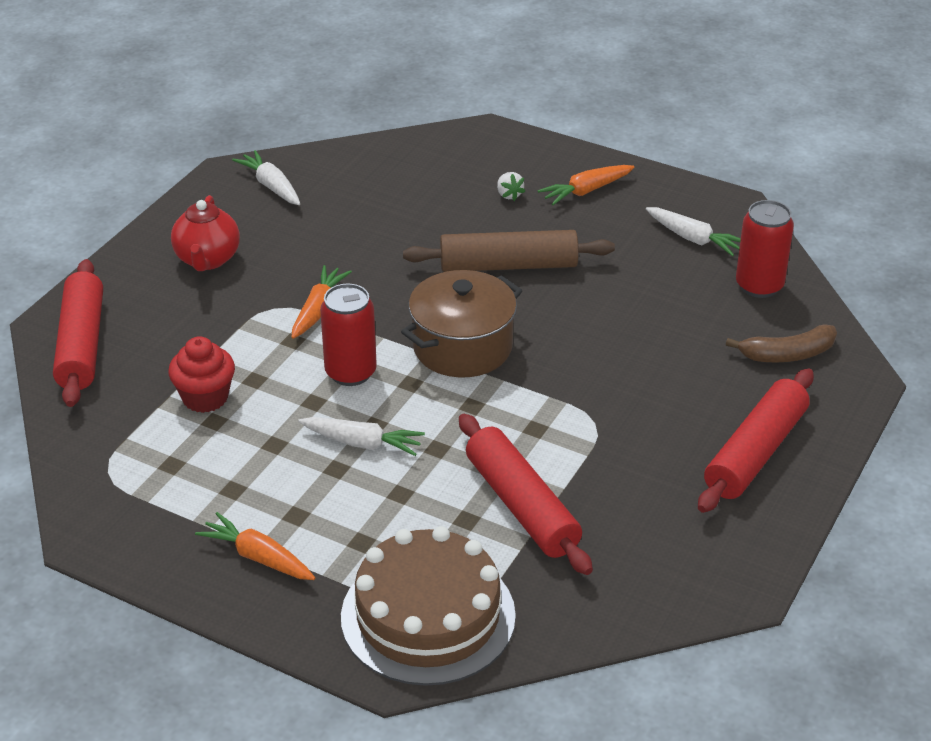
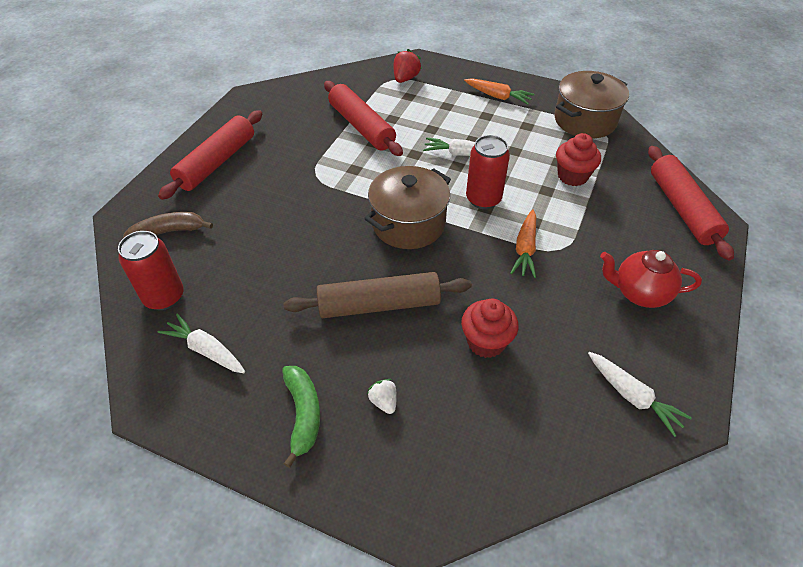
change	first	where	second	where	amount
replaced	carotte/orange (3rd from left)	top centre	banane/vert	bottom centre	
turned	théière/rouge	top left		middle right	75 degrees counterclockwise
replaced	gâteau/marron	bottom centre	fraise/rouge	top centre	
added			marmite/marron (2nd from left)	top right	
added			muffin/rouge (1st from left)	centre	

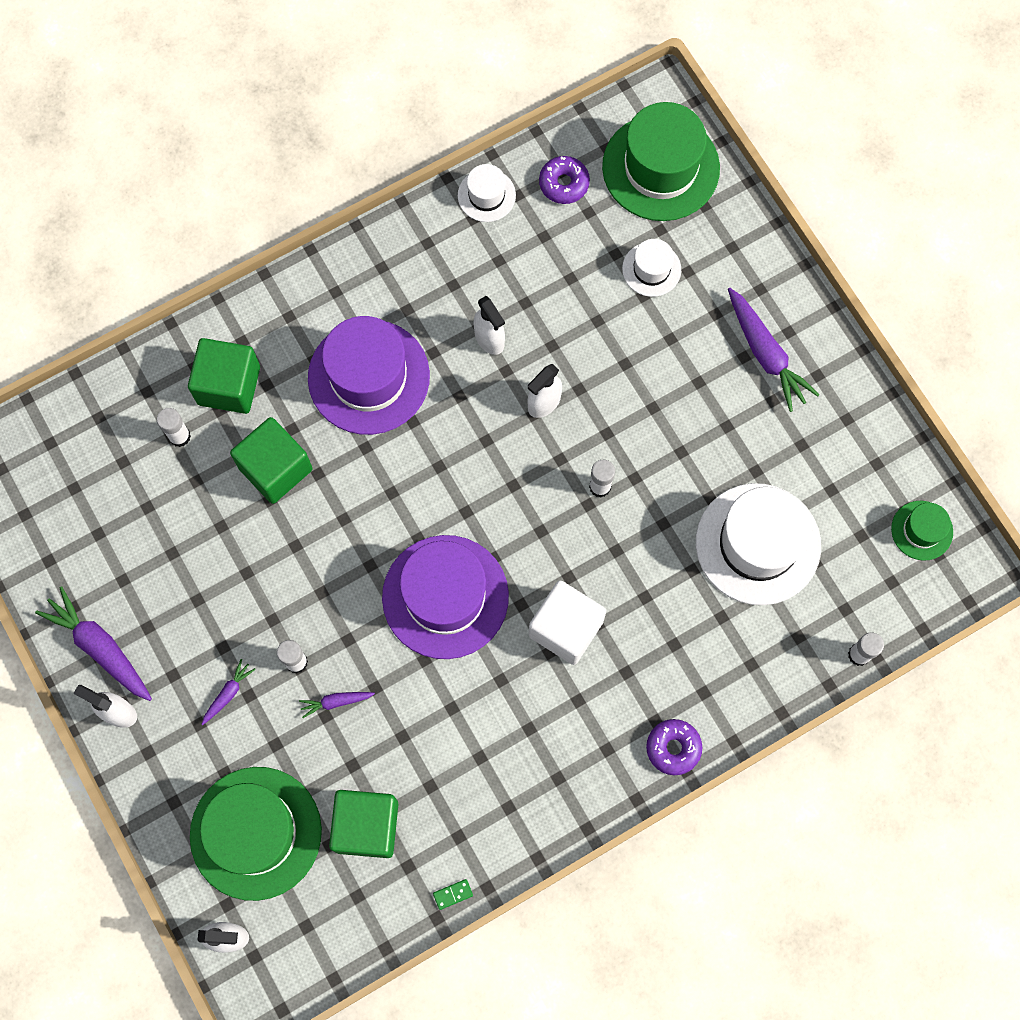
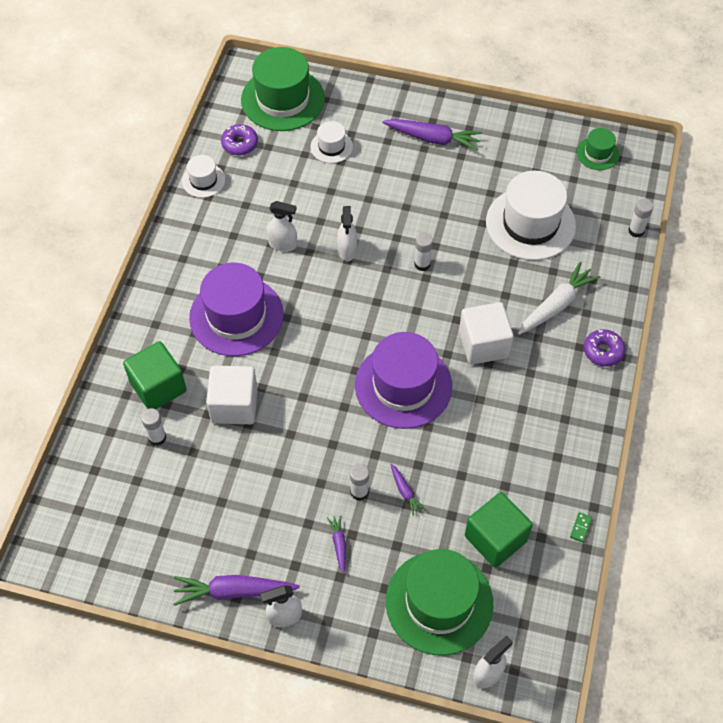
change	first	where	second	where	amount
recoloured	cube/vert (2nd from left)	middle left	cube/blanc (1st from left)	middle left	
turned	carotte/violet (3rd from left)	bottom left		bottom centre	60 degrees counterclockwise
added			carotte/blanc	middle right	

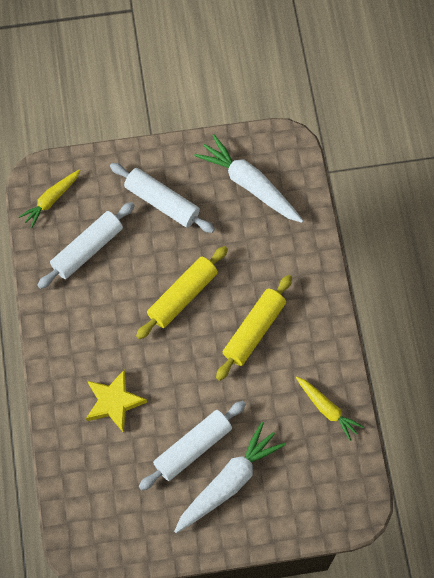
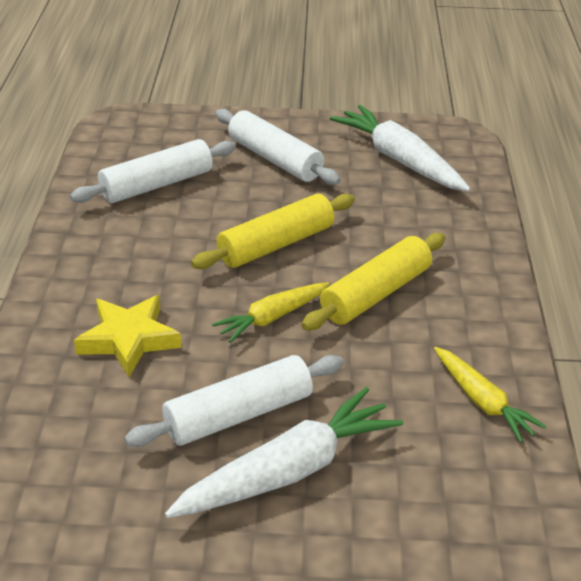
change	first	where	second	where	amount
moved	carotte/jaune (1st from left)	middle left		centre	

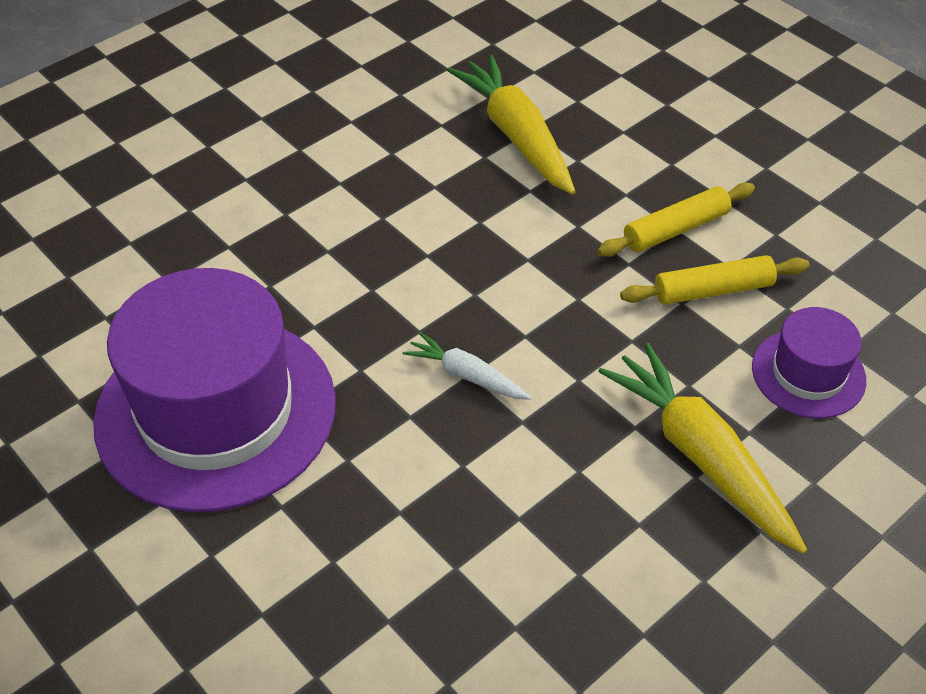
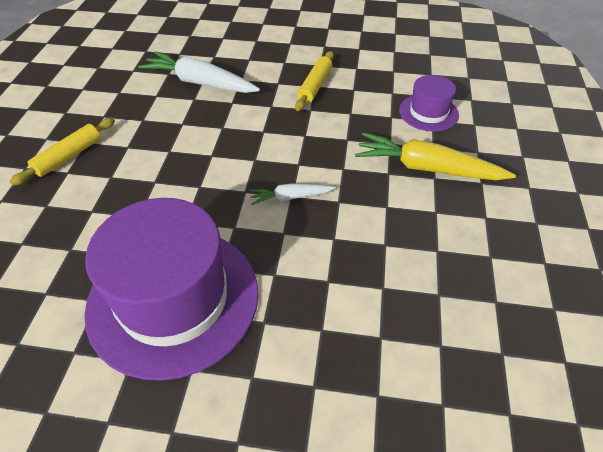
change	first	where	second	where	amount
recoloured	carotte/jaune (1st from left)	top centre	carotte/blanc (1st from left)	top left	
moved	rouleau à pâtisserie/jaune (2nd from left in the first image)	middle right	rouleau à pâtisserie/jaune (1st from left)	middle left	

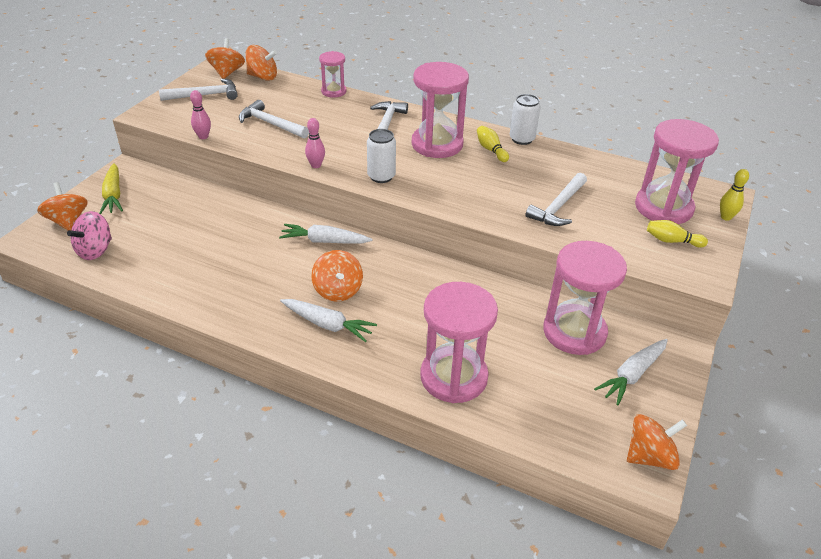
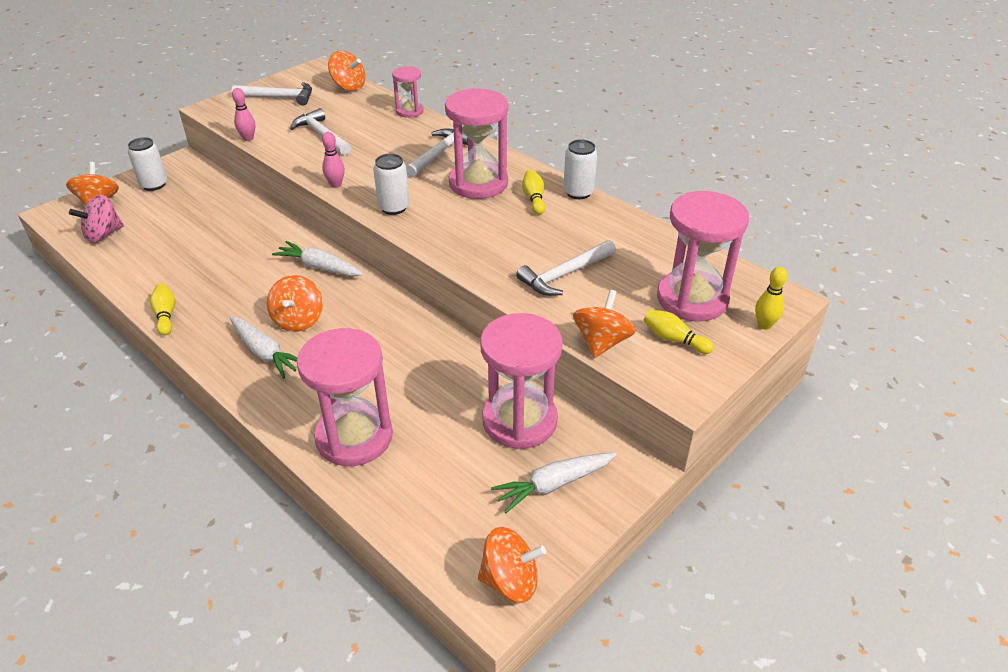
change	first	where	second	where	amount
moved	toupie/orange (2nd from left in the first image)	top left	toupie/orange (5th from left)	centre	
replaced	carotte/jaune	middle left	canette/blanc (1st from left)	top left	
added			quille/jaune (1st from left)	middle left	

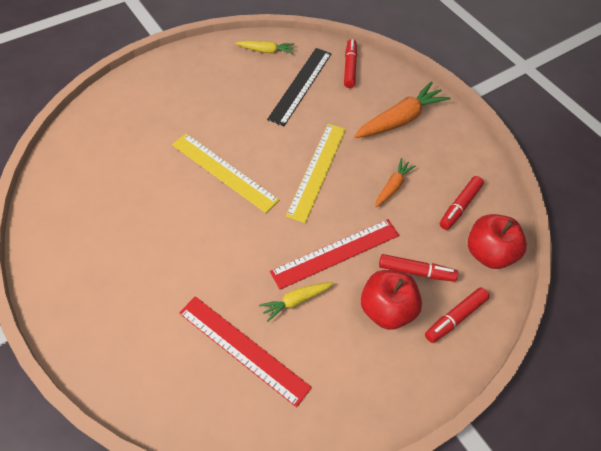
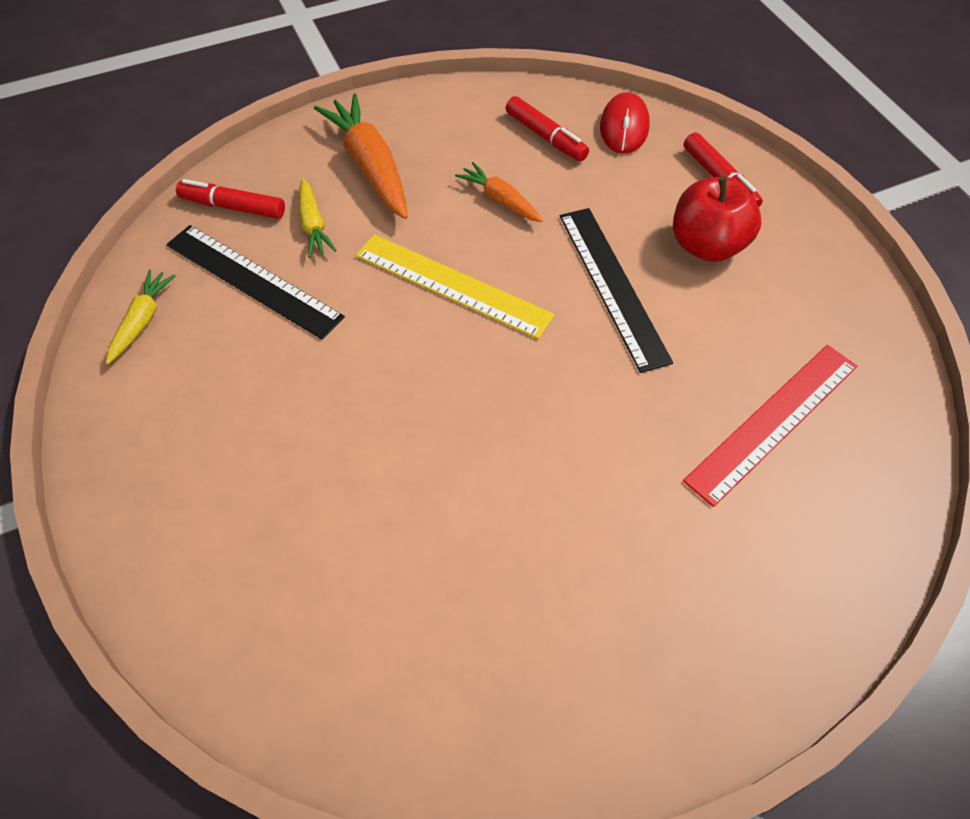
change	first	where	second	where	amount
removed	règle/jaune (1st from left)	centre			
replaced	pomme/rouge (2nd from left)	middle right	souris/rouge	top centre	
recoloured	règle/rouge (2nd from left)	centre	règle/noir (2nd from left)	centre	
removed	feutre/rouge (2nd from left)	middle right			
moved	carotte/jaune (2nd from left)	bottom centre		top left	

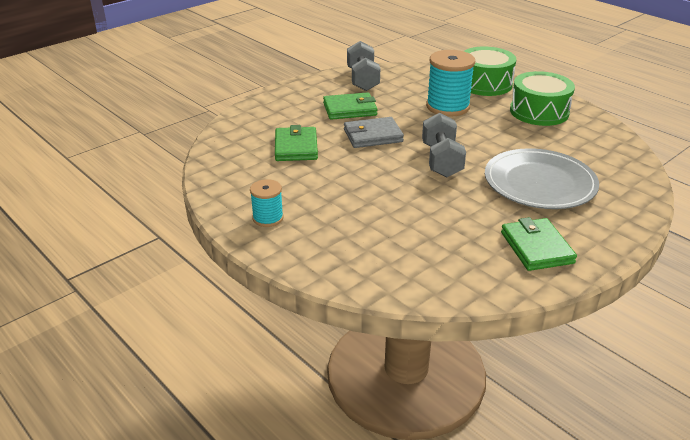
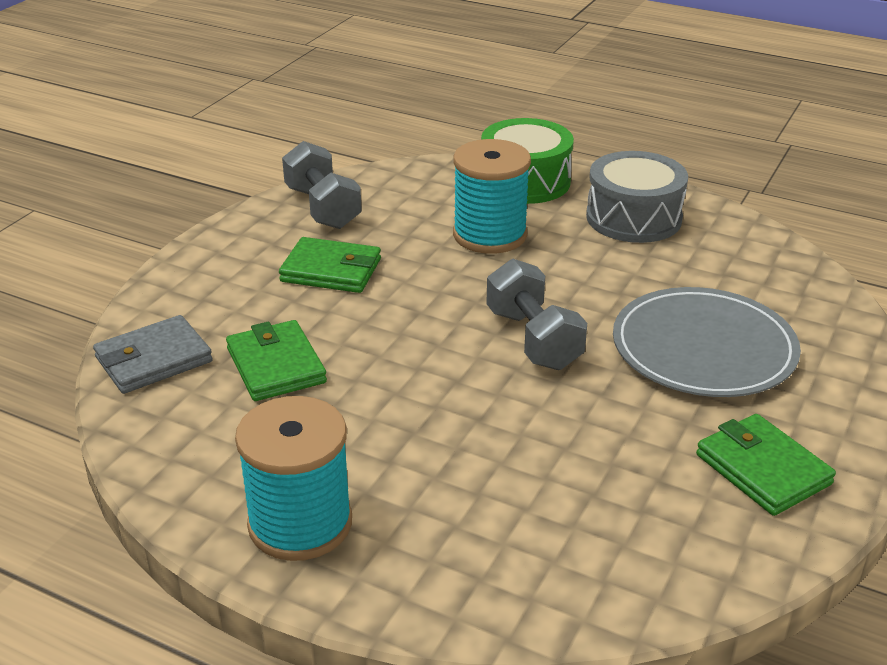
change	first	where	second	where	amount
recoloured	tambour/vert (2nd from left)	top right	tambour/gris	top right	
turned	portefeuille/vert (2nd from left)	top centre		centre	45 degrees clockwise
moved	portefeuille/gris	top centre		middle left	
resized	bobine/turquoise (1st from left)	centre		bottom left	x1.81

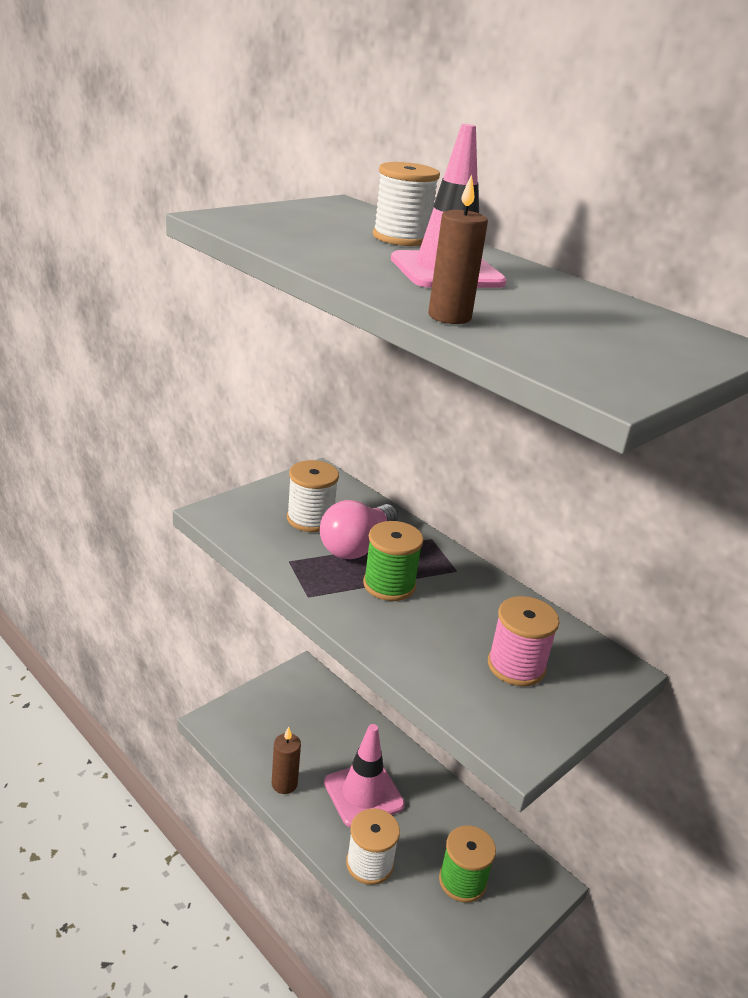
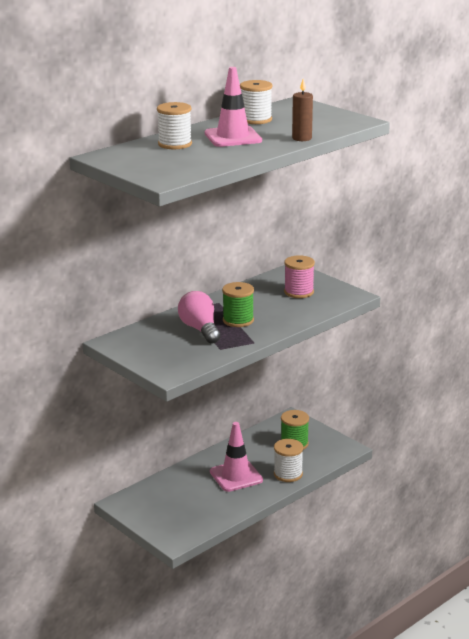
change	first	where	second	where	amount
moved	bobine/blanc (1st from left in the first image)	centre	bobine/blanc (2nd from left)	top centre	
turned	ampoule/rose	centre		centre	150 degrees counterclockwise
removed	bougie/marron (1st from left)	bottom centre			

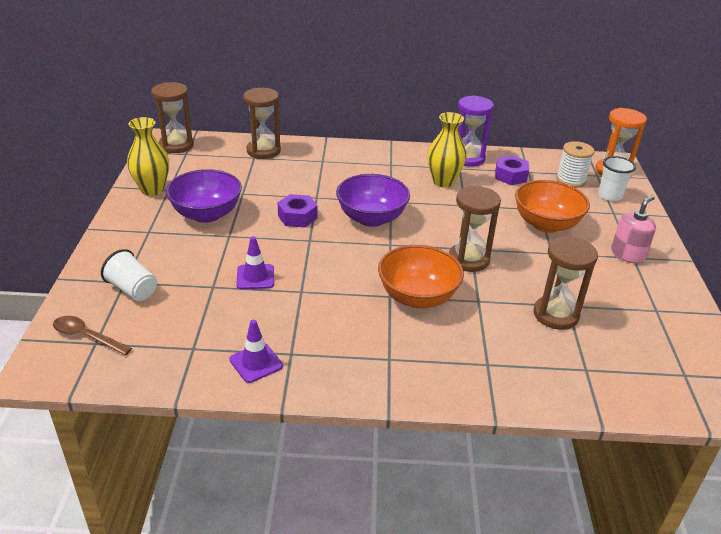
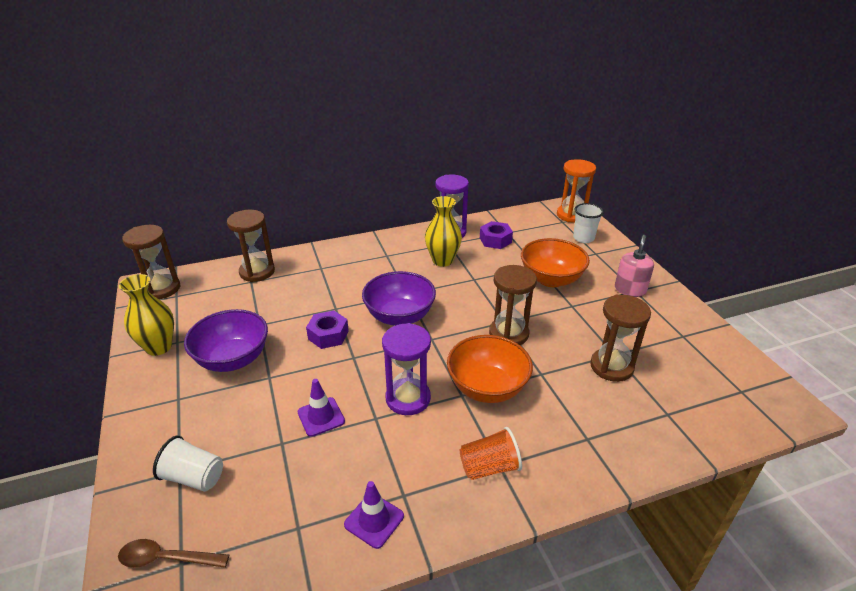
change	first	where	second	where	amount
removed	bobine/blanc	top right			
added			sablier/violet (1st from left)	centre	
added			gobelet/orange	bottom centre	

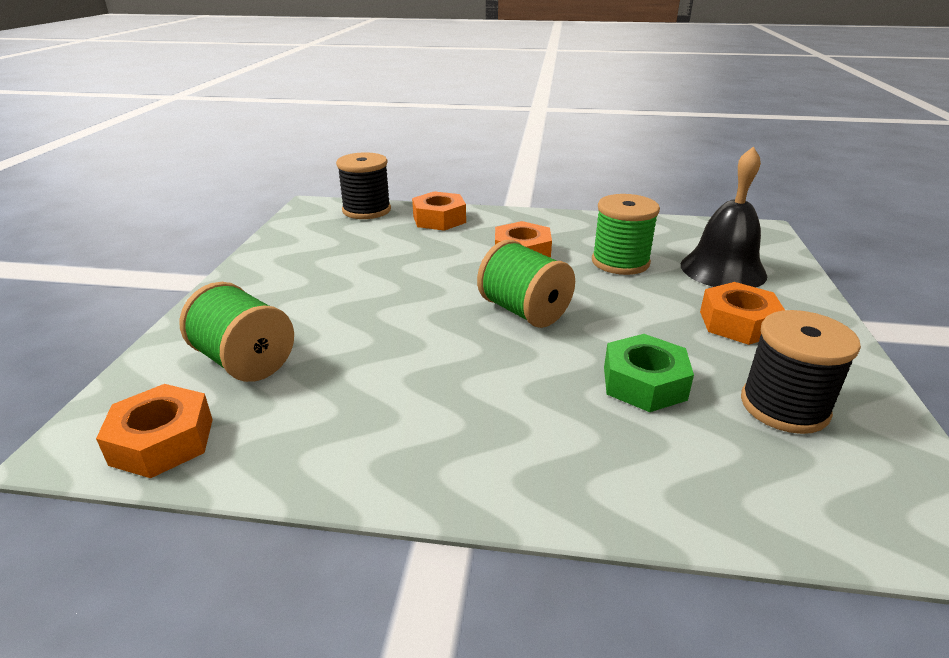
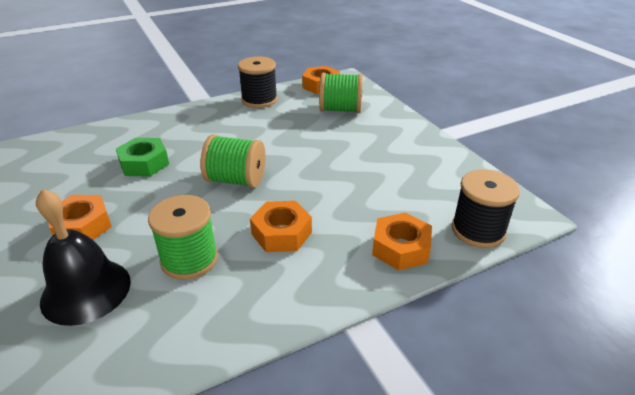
change	first	where	second	where	amount
moved	bobine/noir (2nd from left in the first image)	middle right	bobine/noir (1st from left)	top centre	

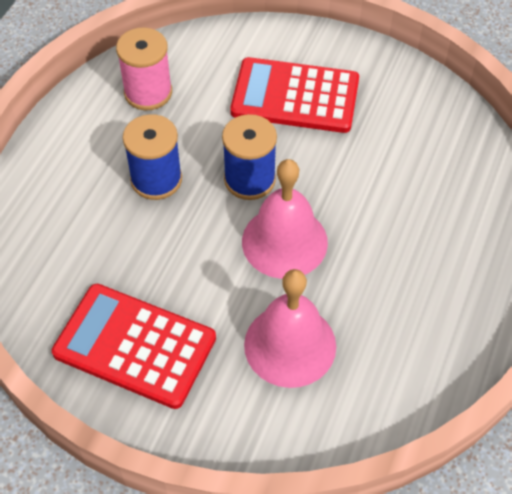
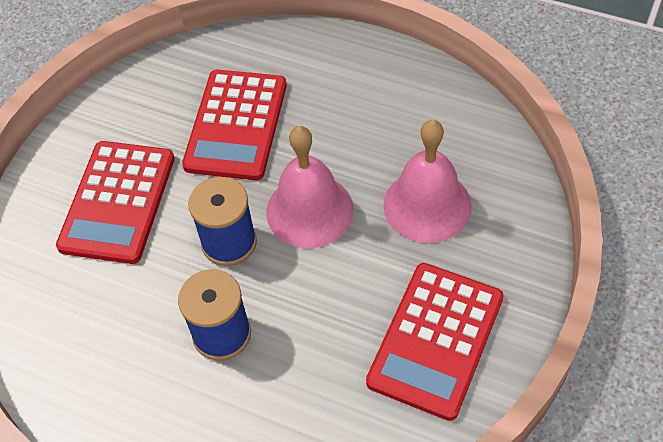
change	first	where	second	where	amount
removed	bobine/rose	top left			
added			calculatrice/rouge (2nd from left)	top centre	

